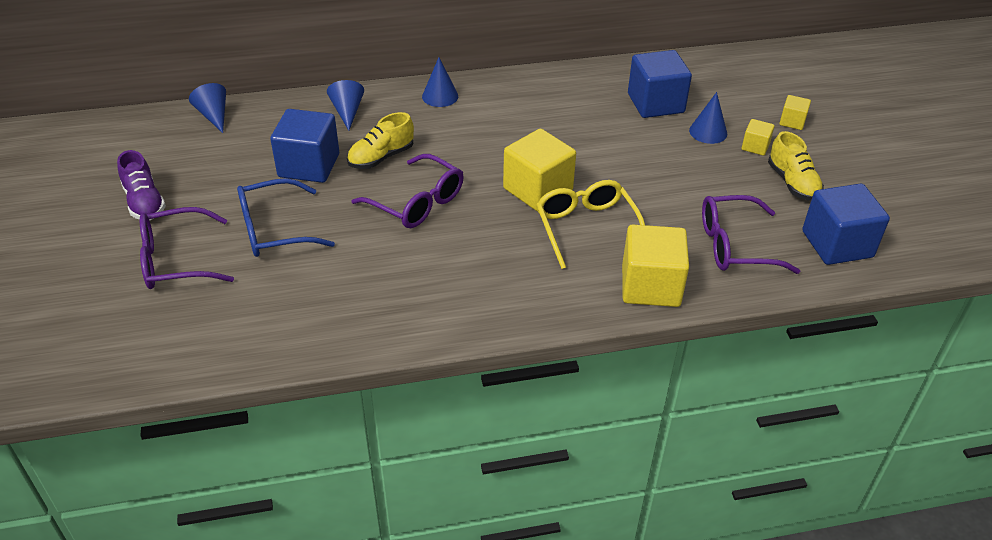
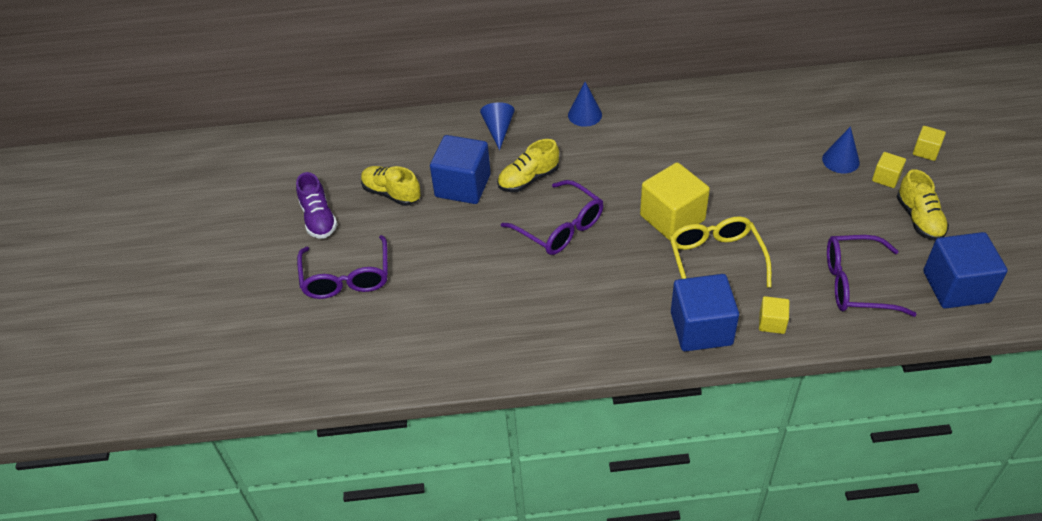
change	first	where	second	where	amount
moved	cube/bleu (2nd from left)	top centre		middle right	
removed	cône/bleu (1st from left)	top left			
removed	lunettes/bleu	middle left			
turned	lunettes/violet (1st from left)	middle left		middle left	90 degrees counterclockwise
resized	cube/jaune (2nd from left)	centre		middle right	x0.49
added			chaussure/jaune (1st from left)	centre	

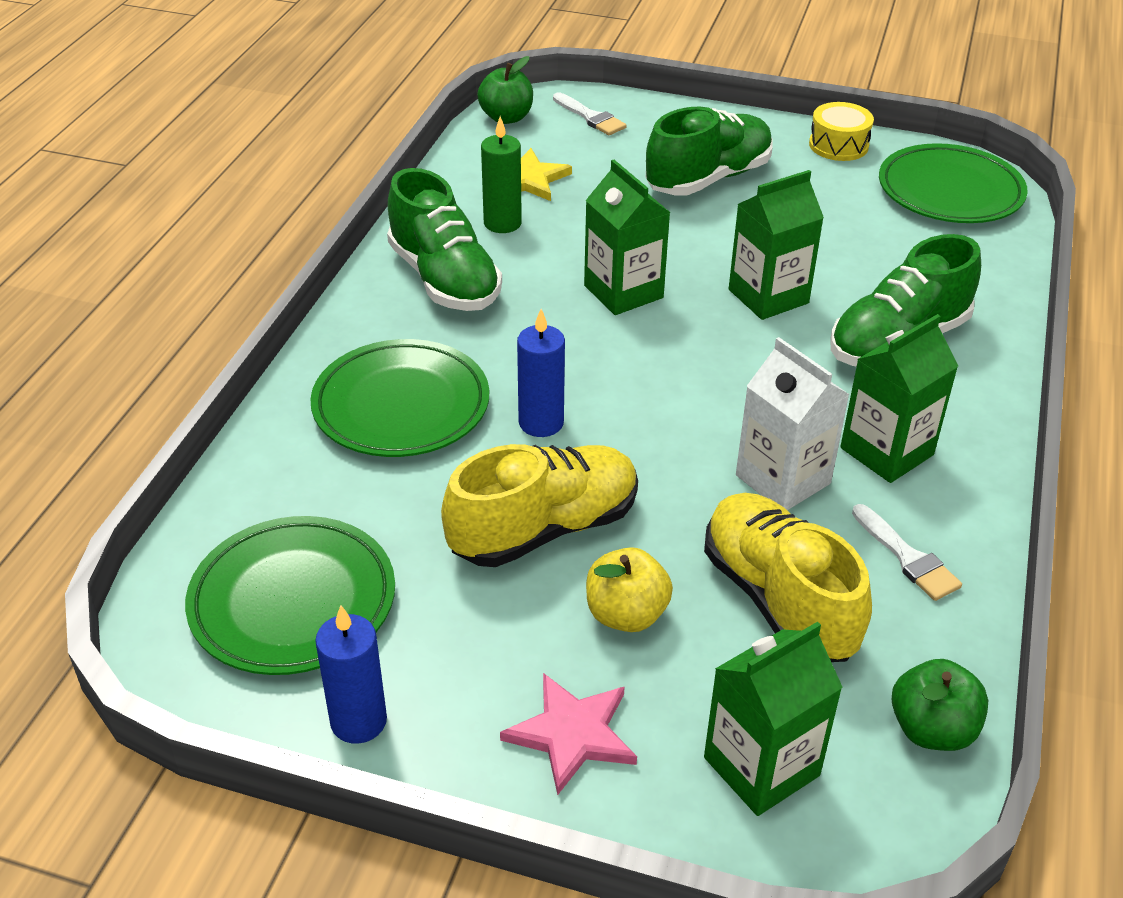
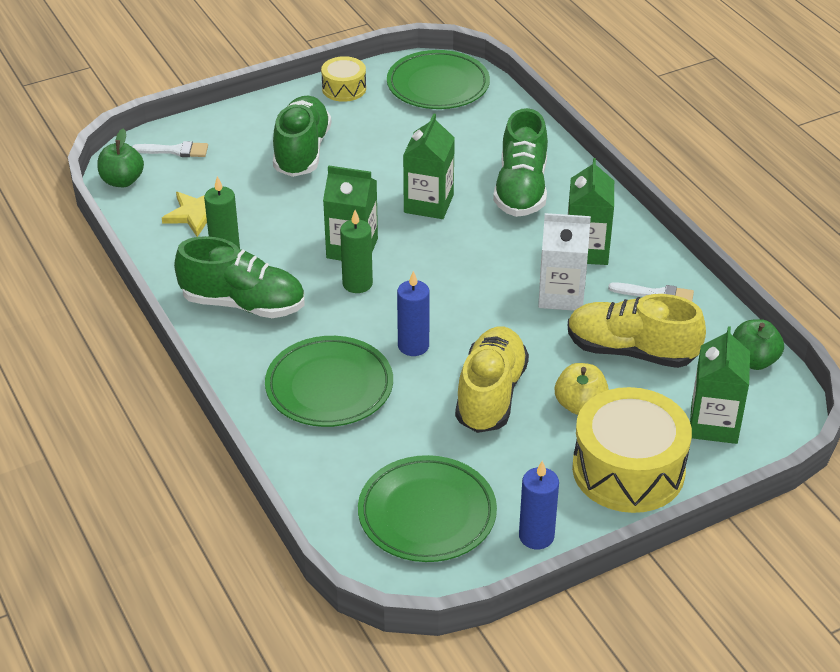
change	first	where	second	where	amount
replaced	étoile/rose	bottom centre	tambour/jaune (2nd from left)	bottom right	
added			bougie/vert (2nd from left)	centre	

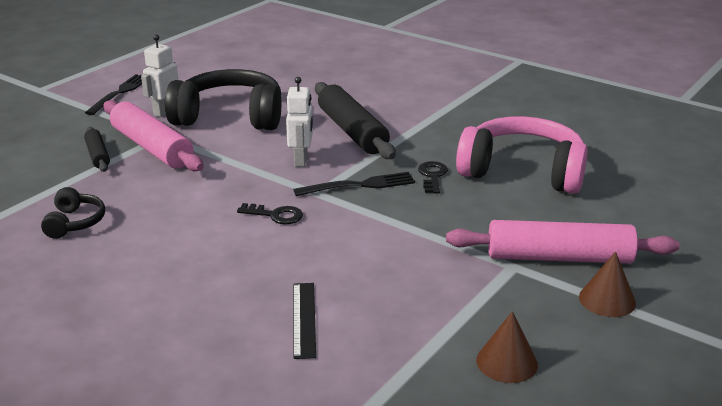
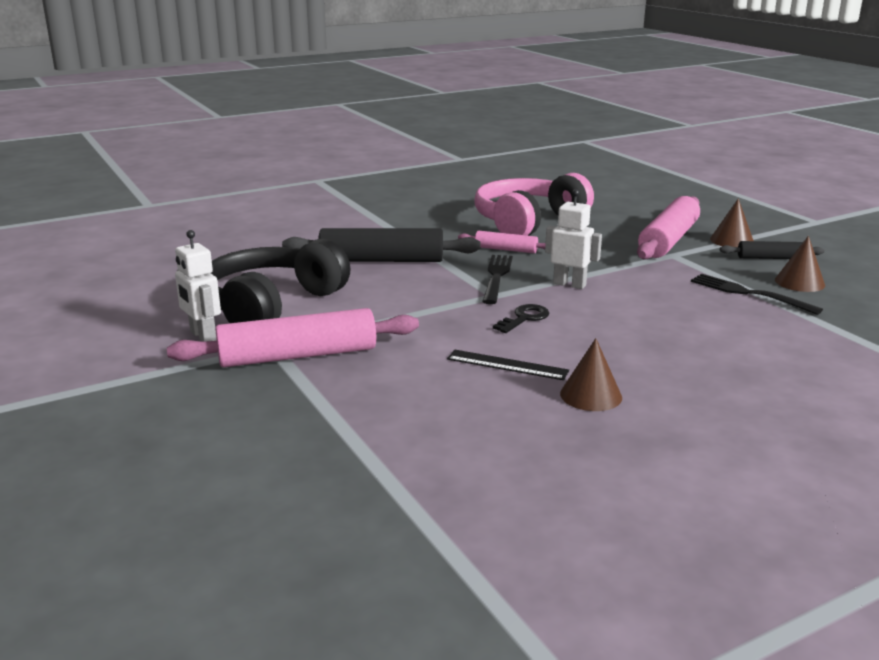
change	first	where	second	where	amount
moved	fourchette/noir (1st from left in the first image)	top left	fourchette/noir (2nd from left)	middle right	
moved	robot/blanc (2nd from left)	top centre		centre	
moved	rouleau à pâtisserie/noir (1st from left in the first image)	middle left	rouleau à pâtisserie/noir (2nd from left)	middle right	
replaced	clé/noir (2nd from left)	centre	rouleau à pâtisserie/rose (2nd from left)	centre	
removed	casque audio/noir (1st from left)	middle left			
moved	règle/noir	bottom centre		centre	
added			cône/marron (1st from left)	middle right	

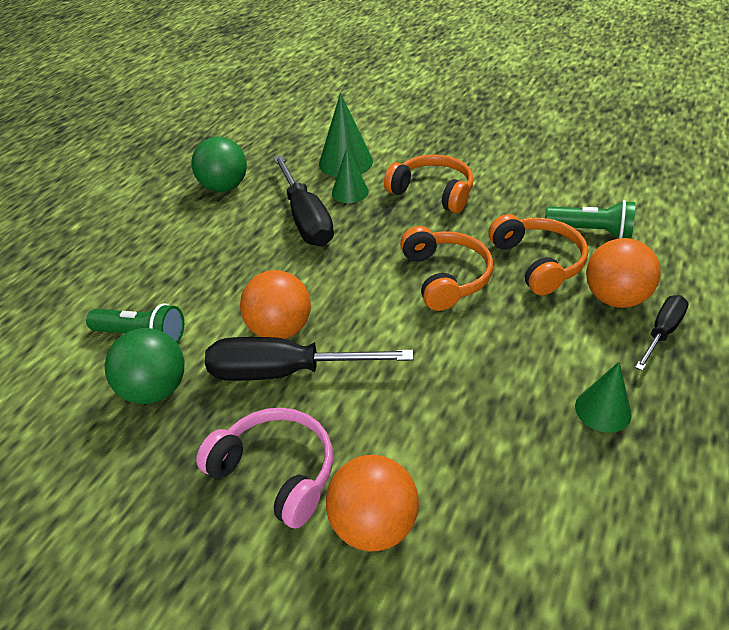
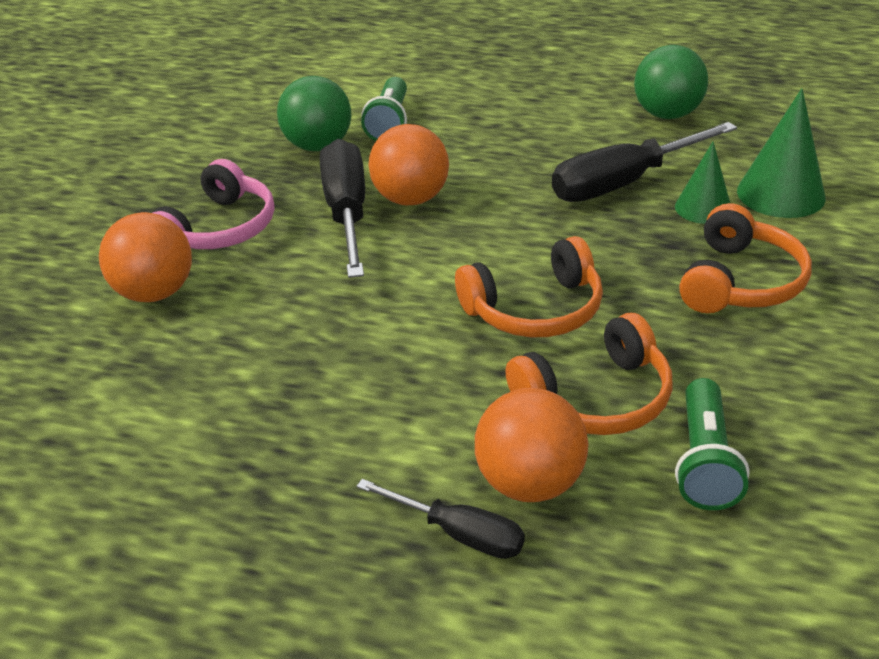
change	first	where	second	where	amount
removed	cône/vert (3rd from left)	middle right			

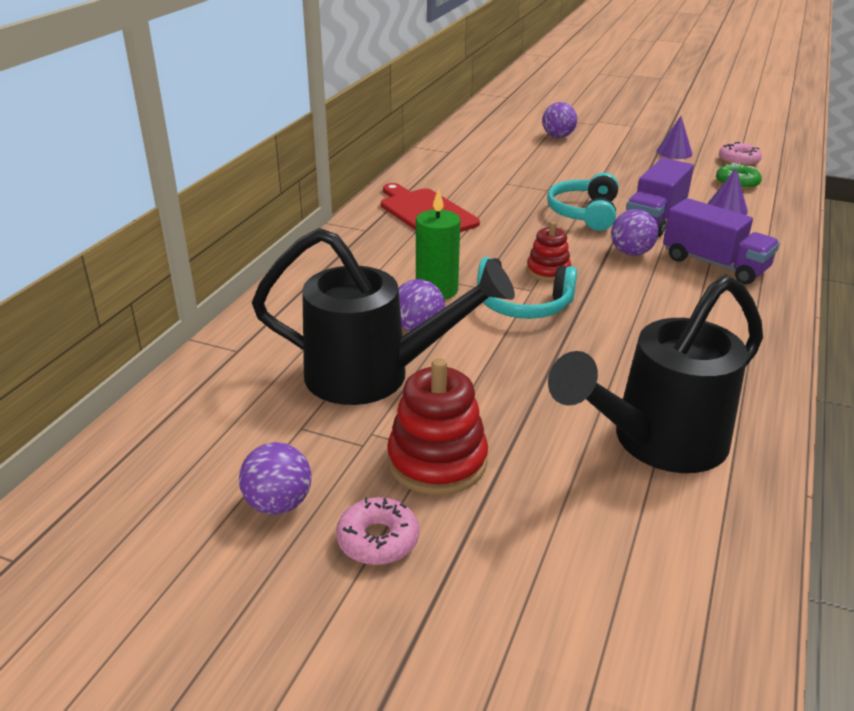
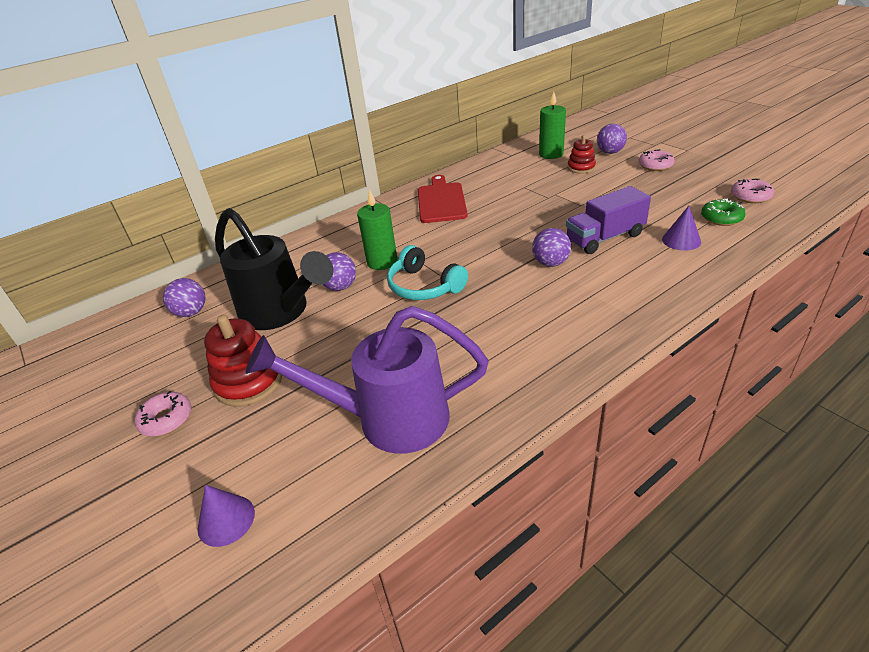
change	first	where	second	where	amount
moved	cône/violet (1st from left)	top right		bottom left	
removed	casque audio/turquoise (2nd from left)	top right			
removed	camion/violet (2nd from left)	middle right			
moved	jouet à empiler/rouge (2nd from left)	centre		top right	
recoloured	arrosoir/noir (2nd from left)	middle right	arrosoir/violet	centre	
moved	balle/violet (1st from left)	bottom left		middle left	
added			bougie/vert (2nd from left)	top centre	
added			beignet/rose (2nd from left)	top right	

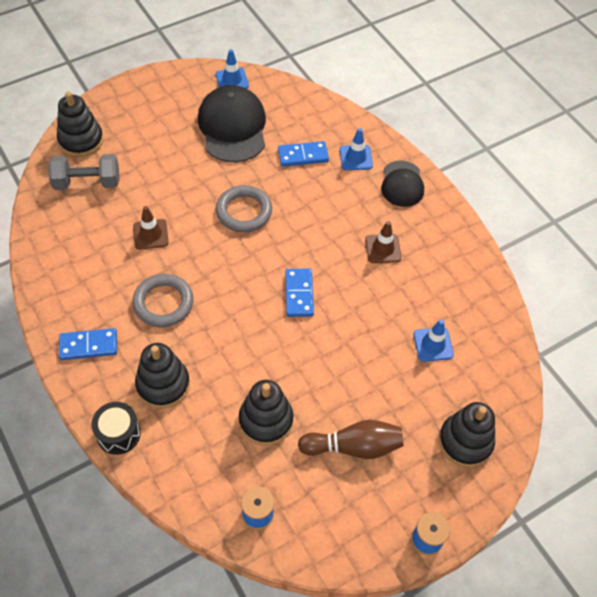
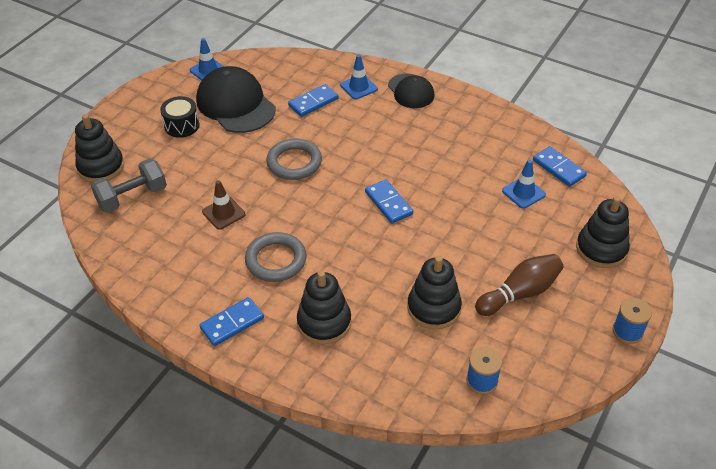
change	first	where	second	where	amount
removed	cône de chantier/marron (2nd from left)	centre			
moved	tambour/noir	bottom left		top left	
added			domino/bleu (4th from left)	middle right	

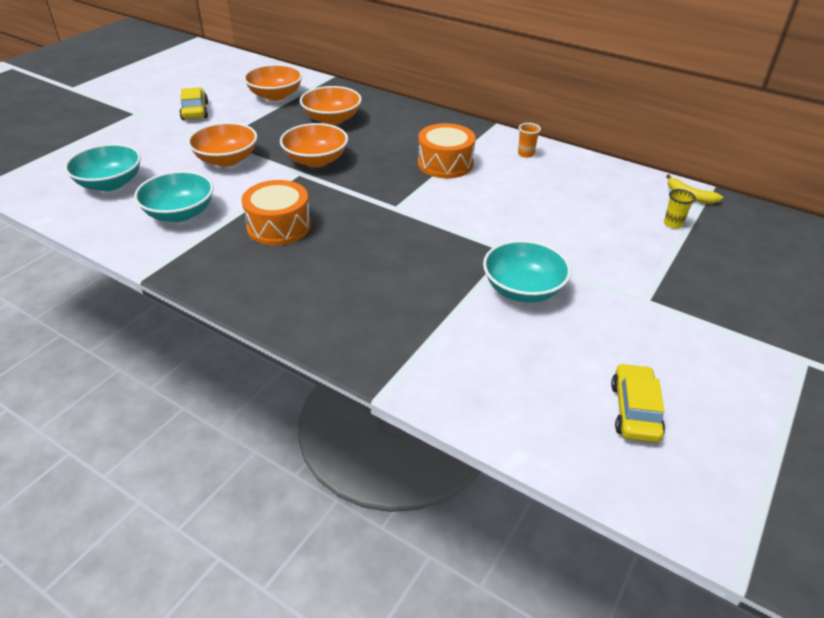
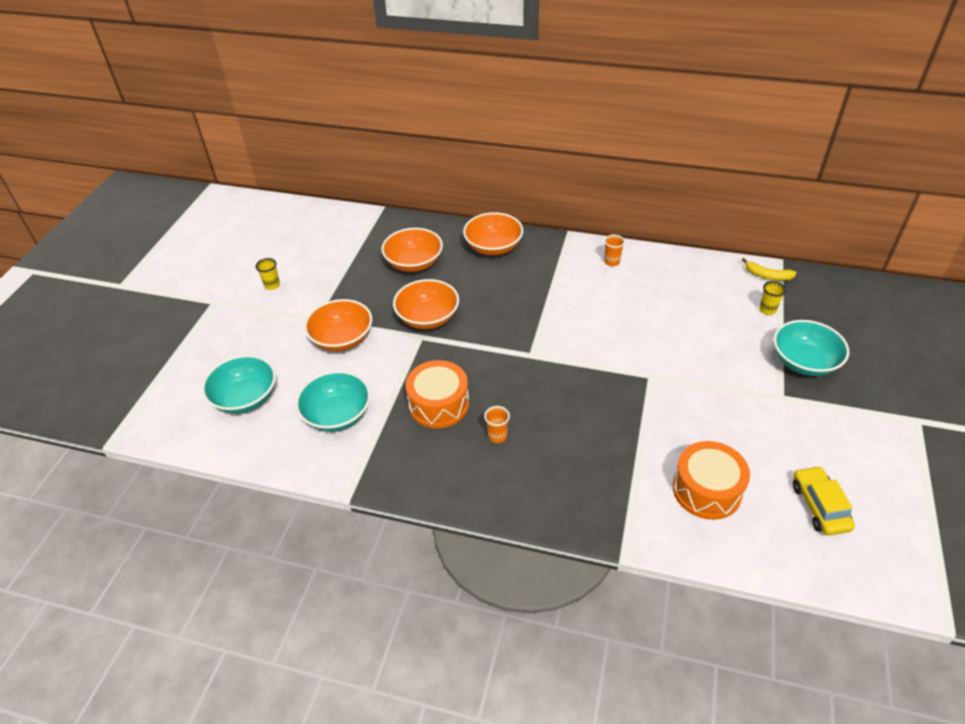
change	first	where	second	where	amount
moved	bol/orange (2nd from left in the first image)	top left	bol/orange (4th from left)	top centre	
replaced	voiture/jaune (1st from left)	top left	gobelet/jaune (1st from left)	middle left	
moved	tambour/orange (2nd from left)	top centre		middle right	
moved	bol/turquoise (3rd from left)	centre		middle right	
added			gobelet/orange (1st from left)	centre	

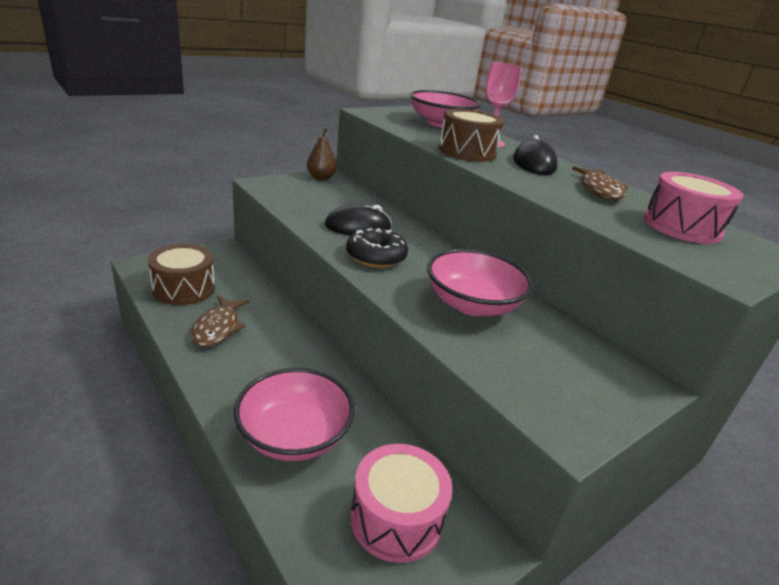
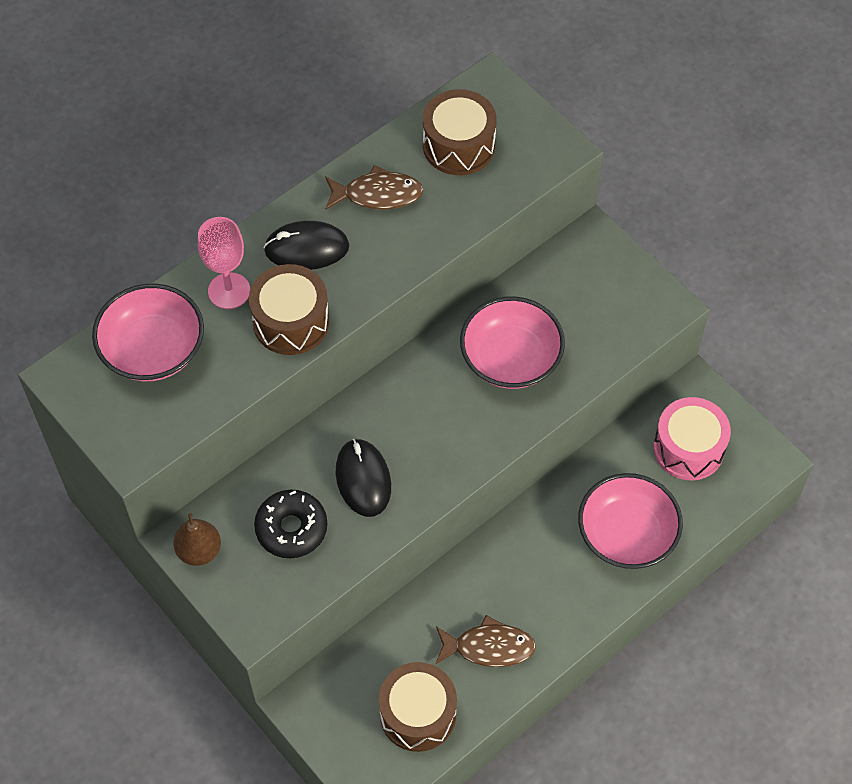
change	first	where	second	where	amount
recoloured	tambour/rose (2nd from left)	middle right	tambour/marron (3rd from left)	top centre	
moved	beignet/noir	centre		bottom centre	

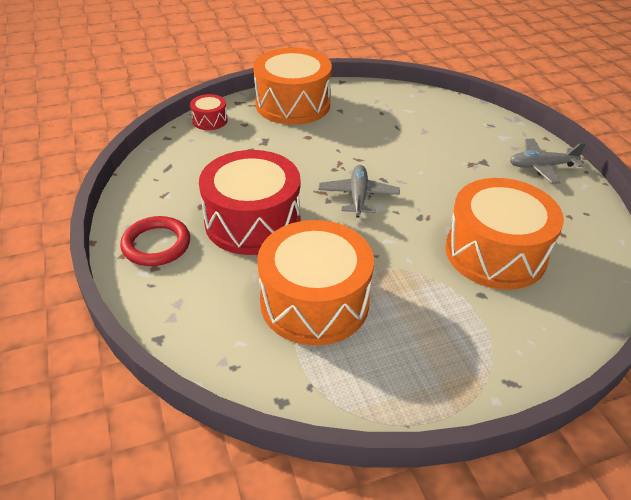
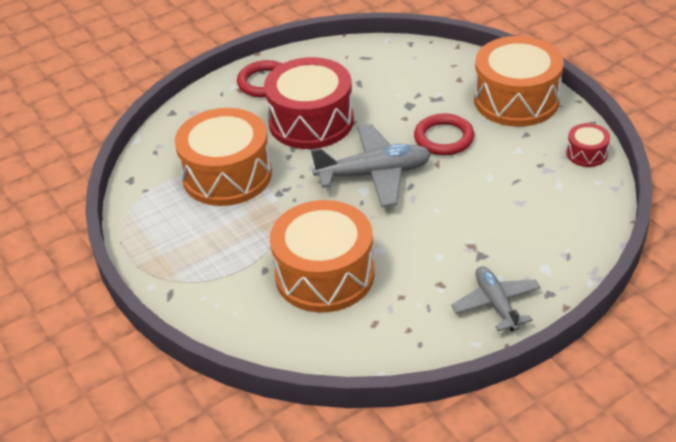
change	first	where	second	where	amount
moved	tambour/rouge (1st from left in the first image)	top left	tambour/rouge (2nd from left)	top right	
resized	avion/gris (1st from left)	centre		centre	x1.55
added			anneau/rouge (2nd from left)	top centre	

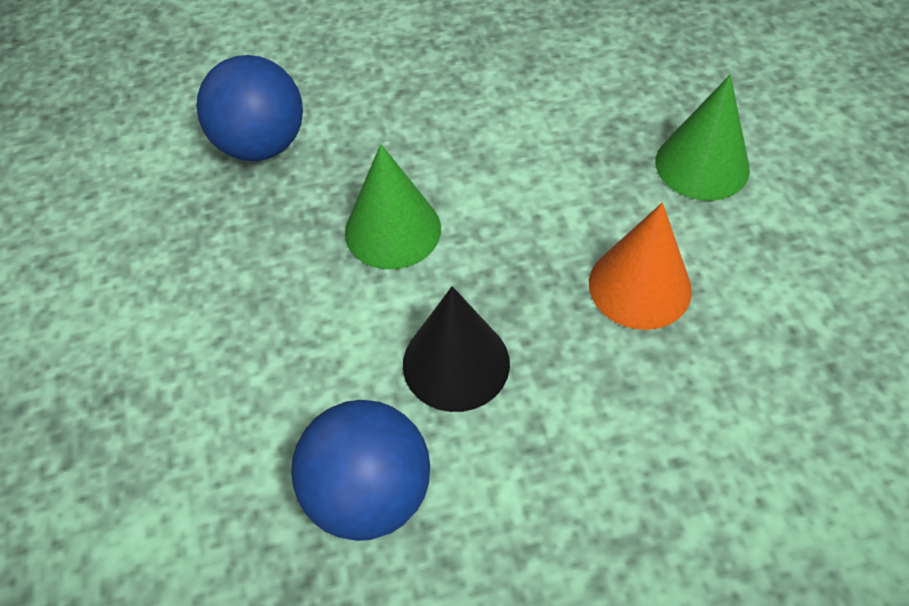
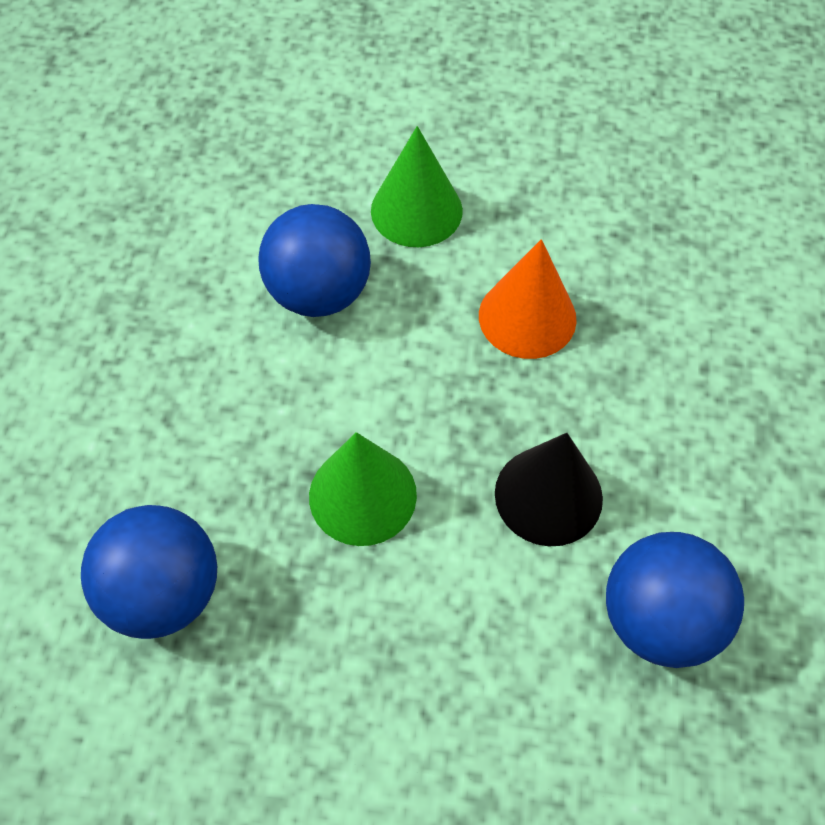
change	first	where	second	where	amount
added			balle/bleu (2nd from left)	top centre	

